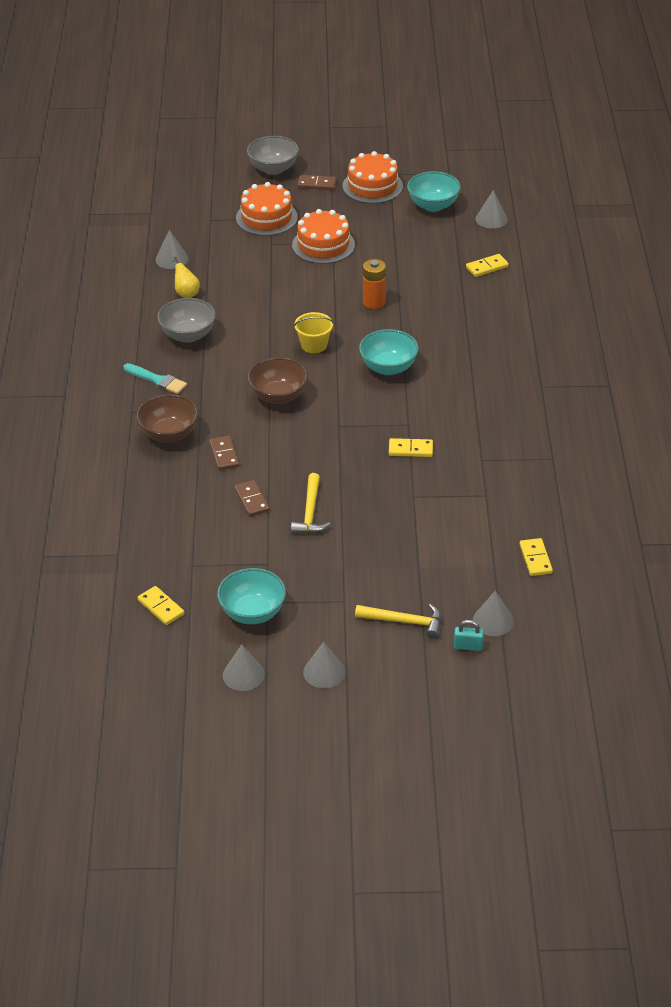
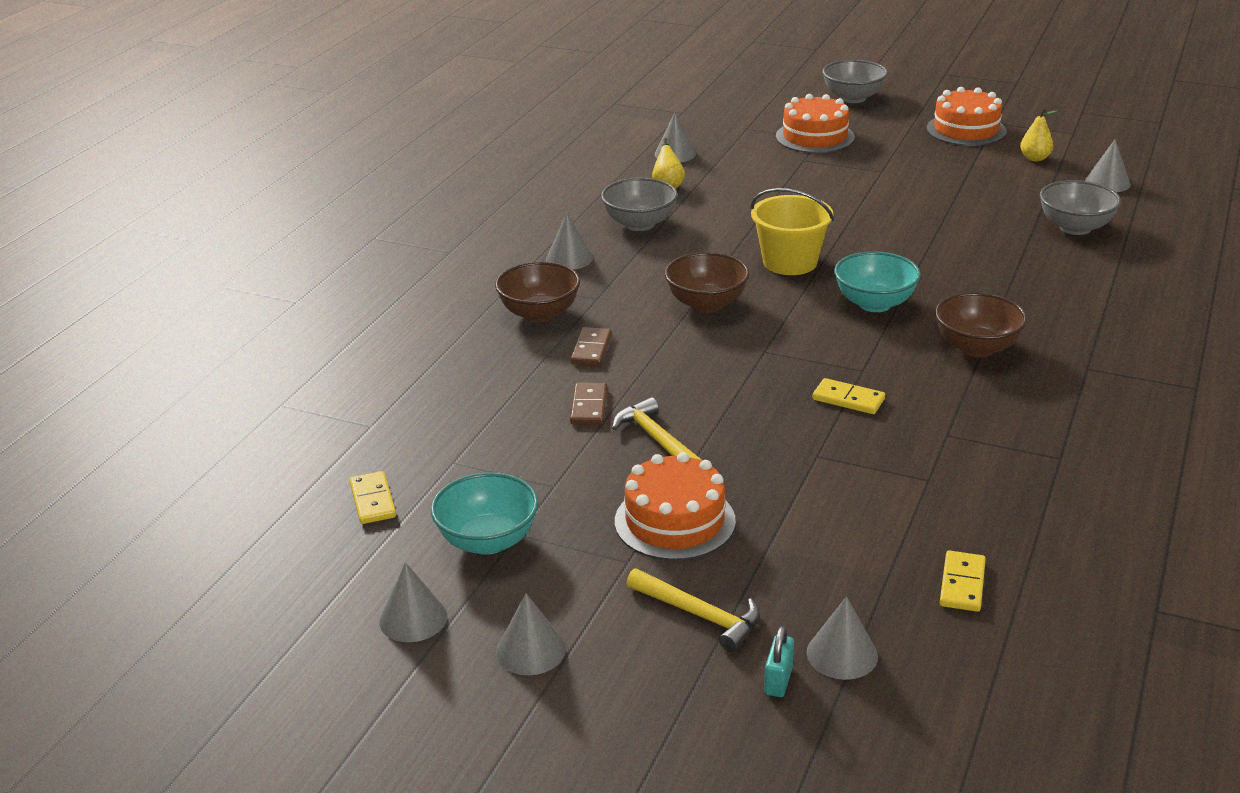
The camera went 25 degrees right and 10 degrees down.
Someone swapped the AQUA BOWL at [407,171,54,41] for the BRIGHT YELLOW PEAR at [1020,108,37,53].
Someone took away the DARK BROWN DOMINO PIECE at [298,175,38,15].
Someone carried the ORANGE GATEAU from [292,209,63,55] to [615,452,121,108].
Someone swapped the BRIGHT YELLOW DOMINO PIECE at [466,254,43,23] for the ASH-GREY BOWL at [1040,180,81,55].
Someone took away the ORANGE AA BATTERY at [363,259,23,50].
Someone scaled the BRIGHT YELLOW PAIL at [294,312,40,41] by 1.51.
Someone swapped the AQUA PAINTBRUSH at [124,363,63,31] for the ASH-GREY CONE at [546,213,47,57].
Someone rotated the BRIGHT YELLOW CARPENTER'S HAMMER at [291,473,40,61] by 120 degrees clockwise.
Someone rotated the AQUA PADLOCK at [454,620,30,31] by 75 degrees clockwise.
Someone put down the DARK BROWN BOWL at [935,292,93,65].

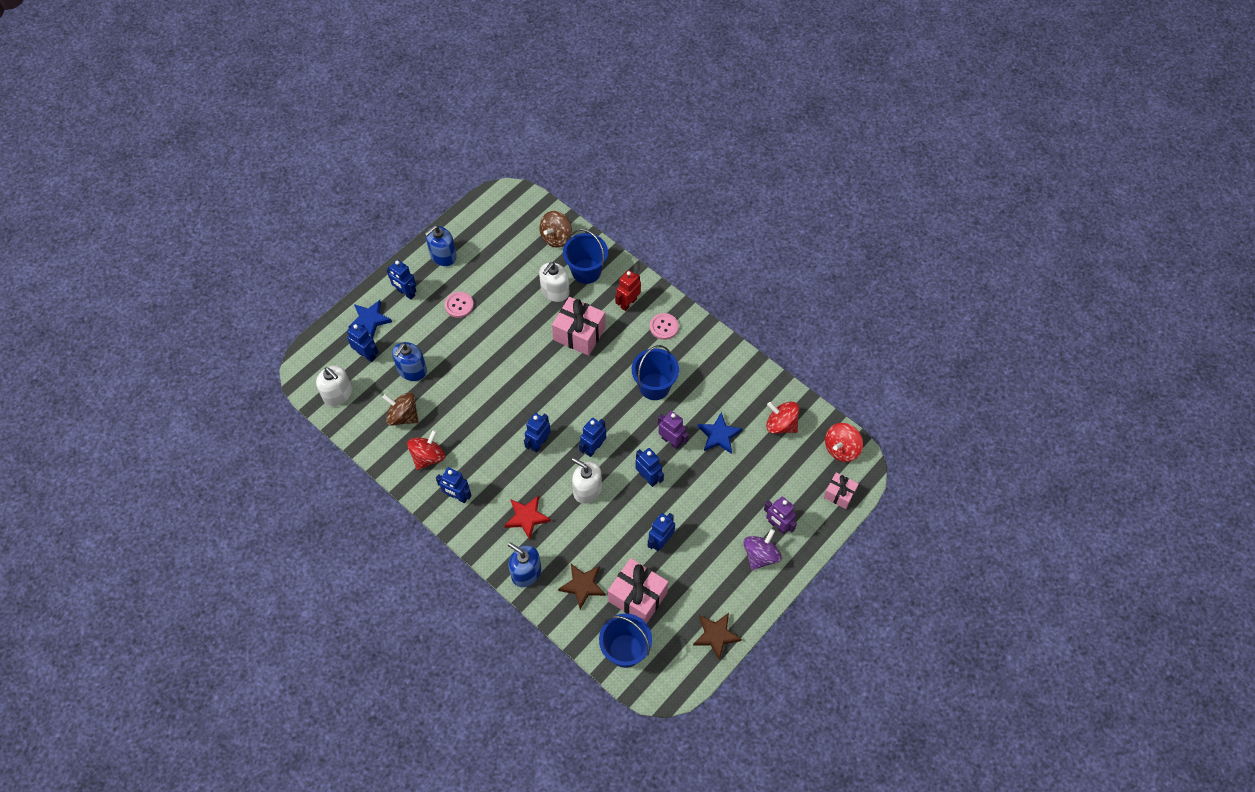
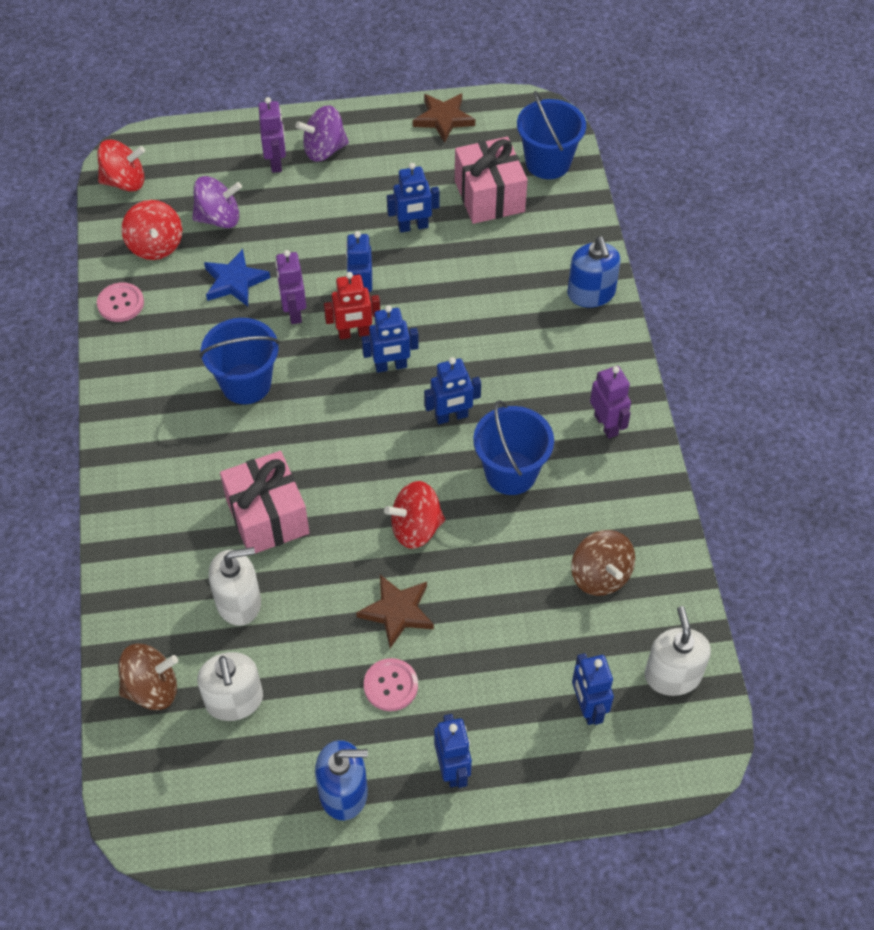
The camera went 140 degrees left and 5 degrees down.
Someone carried the COBALT PAIL from [563,229,45,55] to [473,400,81,95].
Someone carried the SCARLET ROBOT from [615,270,26,41] to [324,272,56,67].
Someone took away the COBALT STAR SHAPE at [348,300,44,38].
Someone carried the ROSY BUTTON from [650,313,29,27] to [97,282,47,40].
Someone took away the COBALT SOAP DISPENSER at [392,342,35,39].
Someone carried the SCARLET WHIRLIGIG from [407,430,38,40] to [384,481,61,68].
Someone carried the WHITE SOAP DISPENSER from [572,458,30,46] to [197,652,66,69].
Someone repainted the COBALT ROBOT at [436,467,36,36], which became the PURPLE ROBOT at [590,366,41,73].
Someone took away the ROSY PRESENT at [824,472,35,37].
Someone took away the SCARLET STAR SHAPE at [504,495,47,45].
Someone carried the DARK BROWN STAR SHAPE from [558,564,48,45] to [356,575,78,73].
Someone put down the PURPLE WHIRLIGIG at [192,176,50,52].

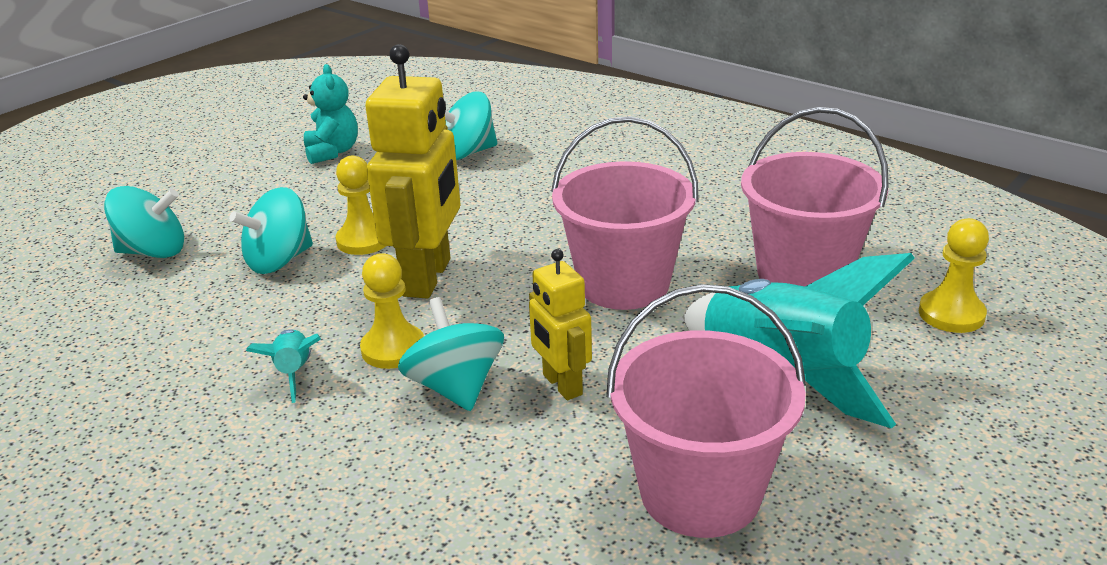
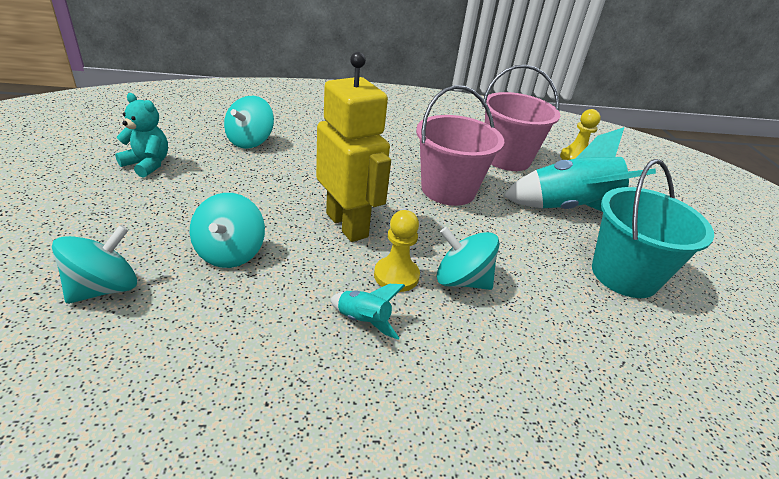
The camera went 50 degrees left and 5 degrees up.
Someone took away the BRIGHT YELLOW GAME PAWN at [336,156,50,99].
Someone took away the BRIGHT YELLOW ROBOT at [529,249,63,151].
Someone repainted the ROSY PAIL at [606,284,200,254], which became the AQUA PAIL at [592,159,122,139].

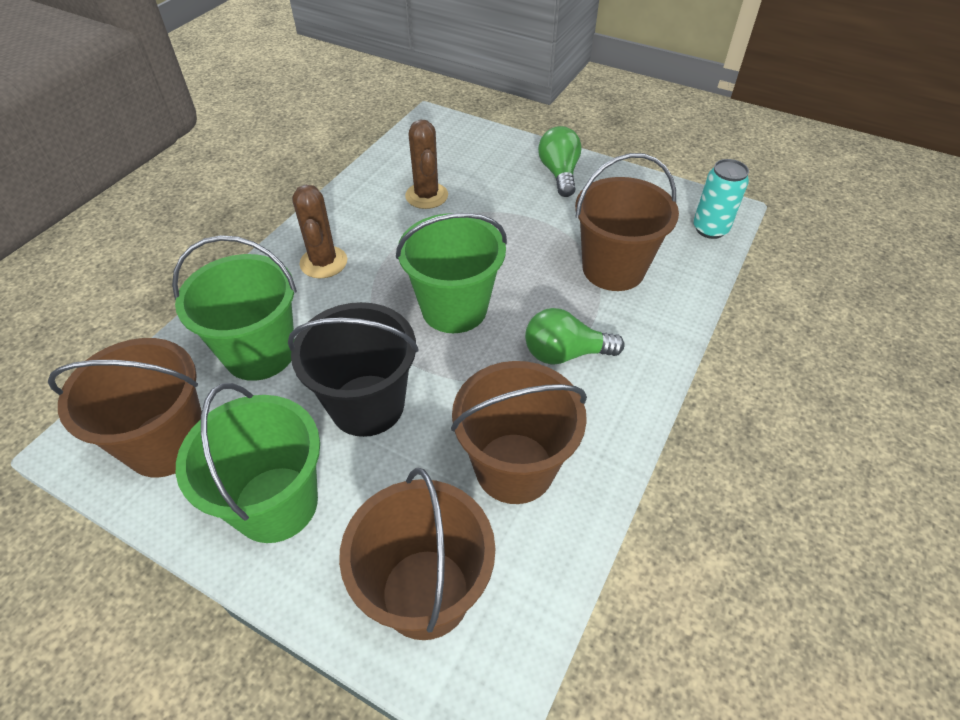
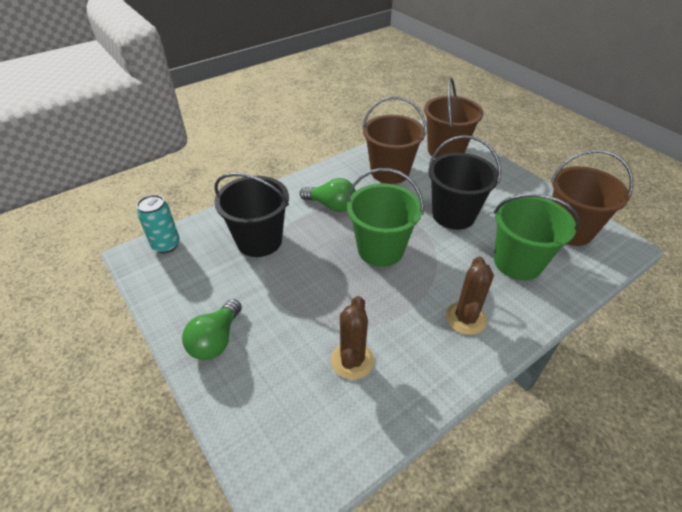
The camera went 155 degrees left and 5 degrees down.
Someone repainted the DARK BROWN PAIL at [575,153,104,138], which became the BLACK PAIL at [214,173,75,84].
Someone took away the LEAF-GREEN PAIL at [176,383,144,160].

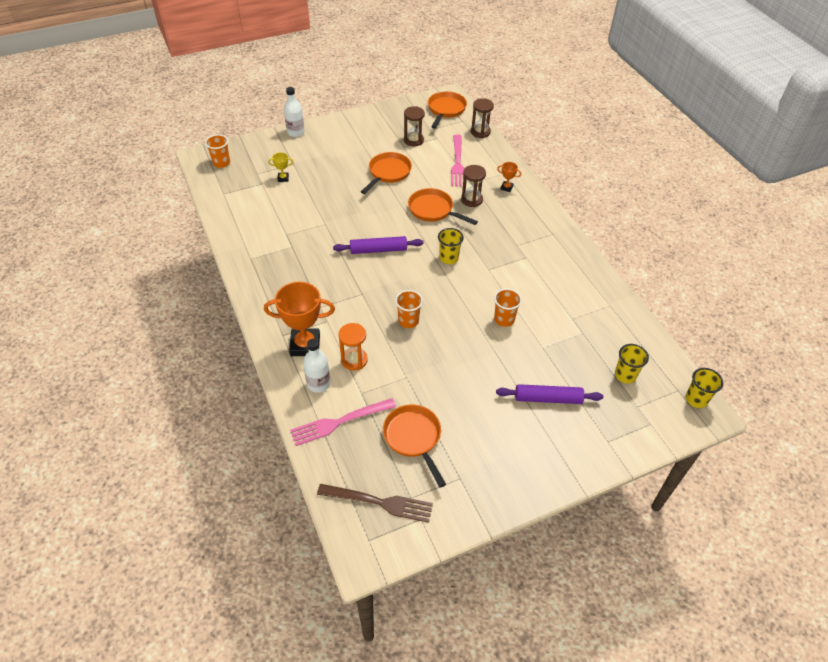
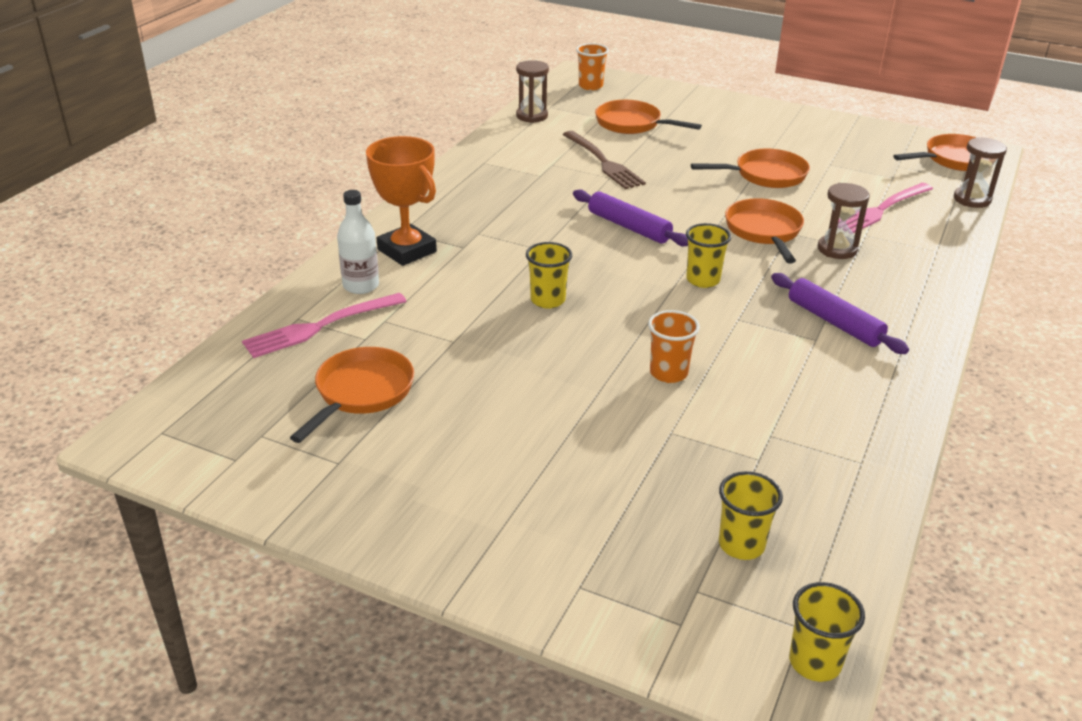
The camera went 50 degrees right and 15 degrees down.
Someone took away the WHITE BOTTLE at [284,87,21,50].
Someone carried the DARK BROWN SANDGLASS from [404,106,21,40] to [516,60,33,63].
Someone swapped the BRIGHT YELLOW AWARD CUP at [268,152,25,30] for the ORANGE PAN at [595,100,107,34].
Someone took away the ORANGE AWARD CUP at [497,162,24,30].
Someone repainted the ORANGE BEAKER at [395,290,28,38], which became the BRIGHT YELLOW BEAKER at [526,242,46,67].
Someone took away the ORANGE SANDGLASS at [338,323,30,48].
Someone carried the PURPLE PASTRY ROLLER from [496,384,107,20] to [771,273,138,81].
Someone rotated the ROSY DINNER FORK at [290,398,106,48] by 60 degrees counterclockwise.
Someone carried the DARK BROWN DINNER FORK from [317,484,116,39] to [562,131,84,58].

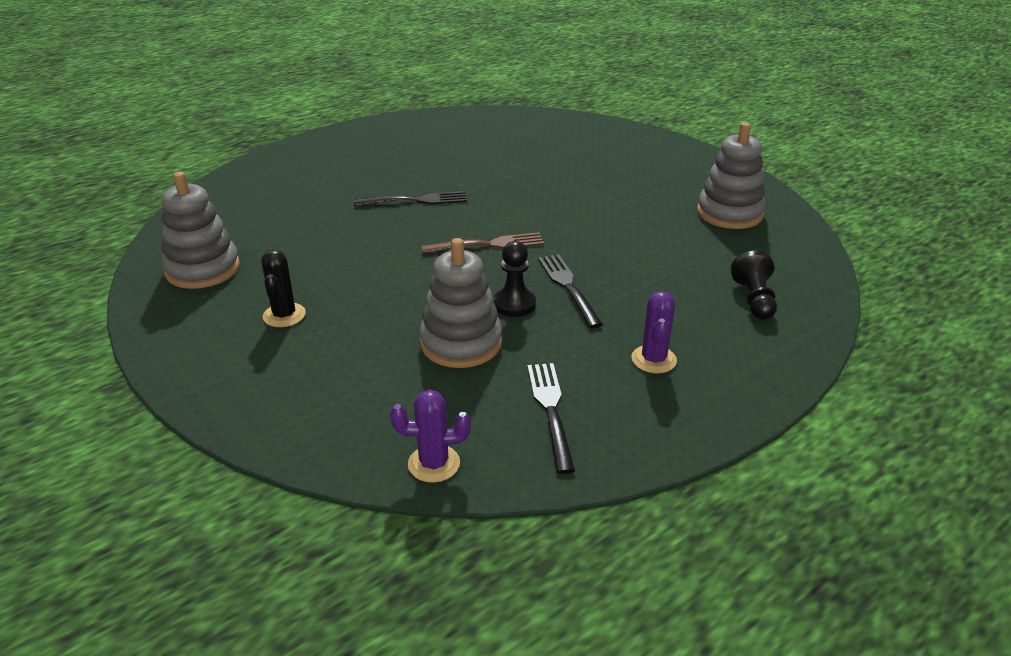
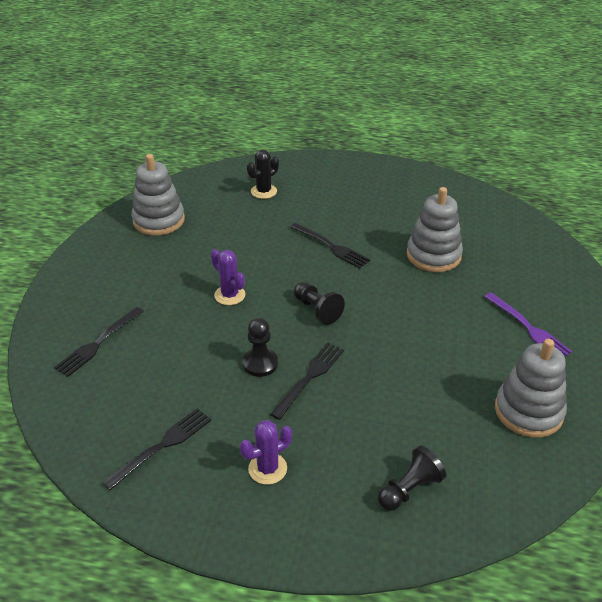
The camera went 50 degrees right and 5 degrees up.
Someone swapped the DARK BROWN DINNER FORK at [421,232,123,22] for the BLACK GAME PAWN at [294,282,51,43].
Someone carried the ASH-GREY STACKING TOY from [419,238,83,130] to [407,187,56,85].
Someone carried the BLACK PRICKLY PLANT from [261,250,45,77] to [247,150,32,49].
Someone carried the PURPLE PRICKLY PLANT from [390,390,81,93] to [211,249,34,56].
Someone put down the PURPLE DINNER FORK at [484,292,88,65].
Someone put down the BLACK DINNER FORK at [54,307,90,70].

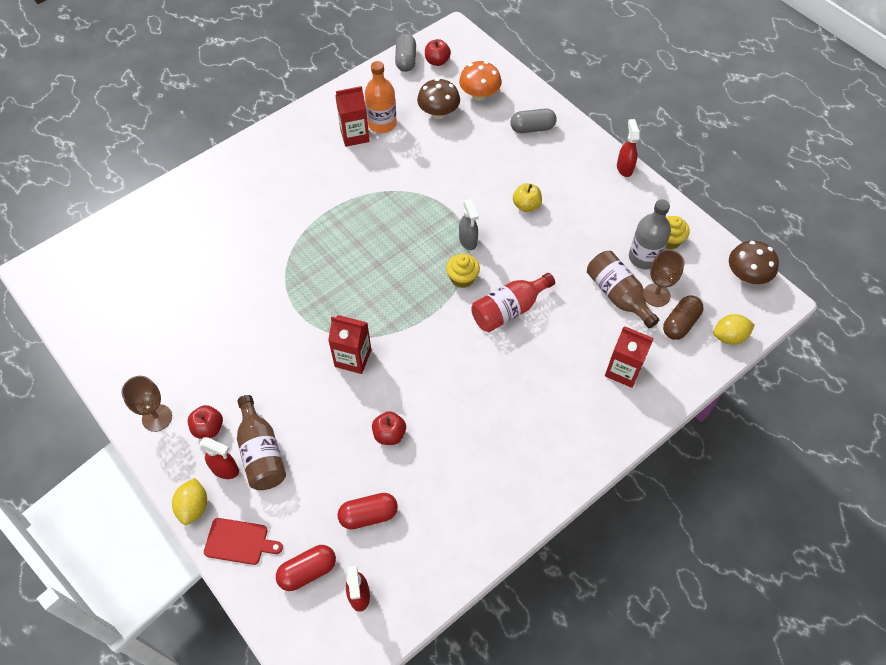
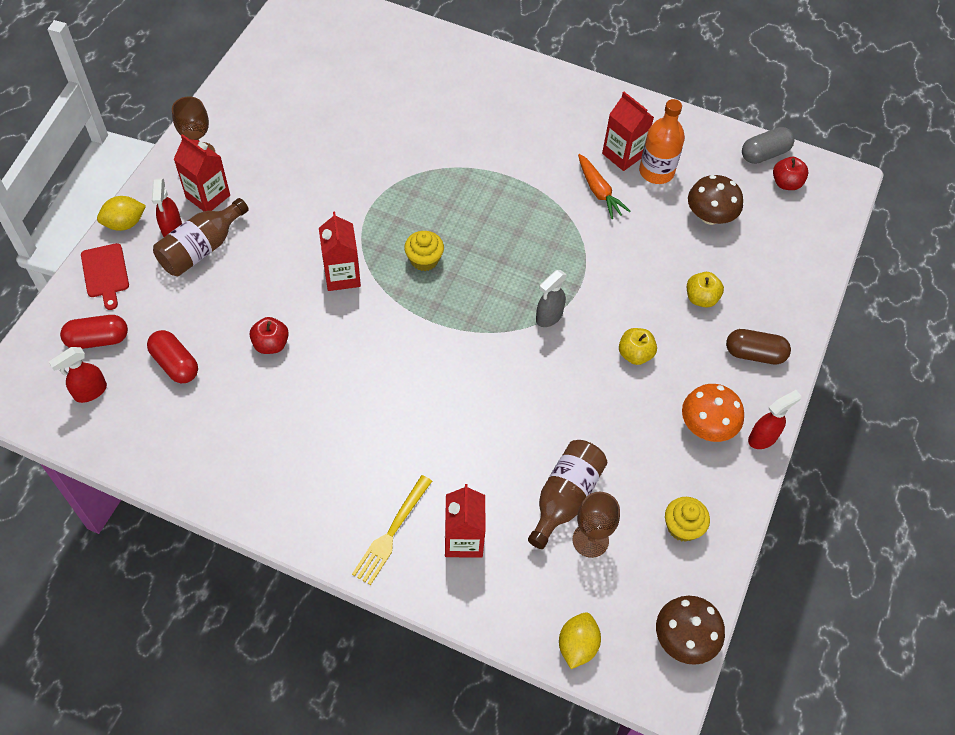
The camera went 60 degrees right and 0 degrees up.
Someone carried the ORANGE FUNGUS from [459,61,42,40] to [682,384,62,58].
Someone took away the ASH-GREY PILL SHAPE at [510,109,47,24].
Someone took away the ASH-GREY BOTTLE at [629,199,42,70].
Someone carried the BRIGHT YELLOW FAIRY CAKE from [446,254,34,34] to [404,231,40,40].
Someone took away the SCARLET BOTTLE at [471,273,84,59].
Someone carried the DARK BROWN PILL SHAPE from [663,296,41,44] to [726,329,65,35].
Someone rotated the BRIGHT YELLOW LEMON at [713,314,42,31] by 60 degrees clockwise.
Someone swapped the SCARLET APPLE at [188,405,35,34] for the SCARLET CARTON at [174,134,56,77].
Someone rotated the SCARLET PILL SHAPE at [276,545,60,46] by 45 degrees counterclockwise.
Someone put down the ORANGE CARROT at [578,154,52,65].
Someone put down the BRIGHT YELLOW APPLE at [687,272,37,36].
Someone put down the BRIGHT YELLOW DINNER FORK at [352,475,80,110].

